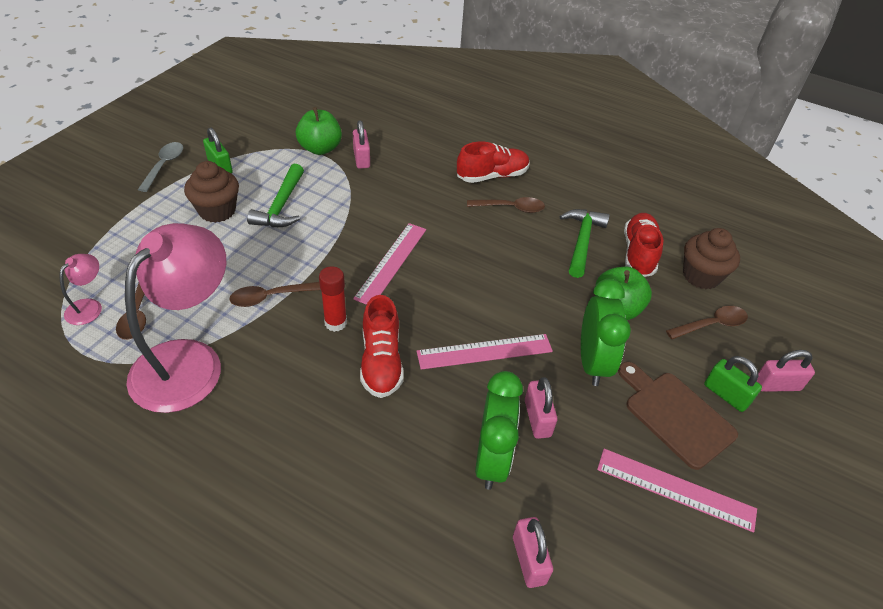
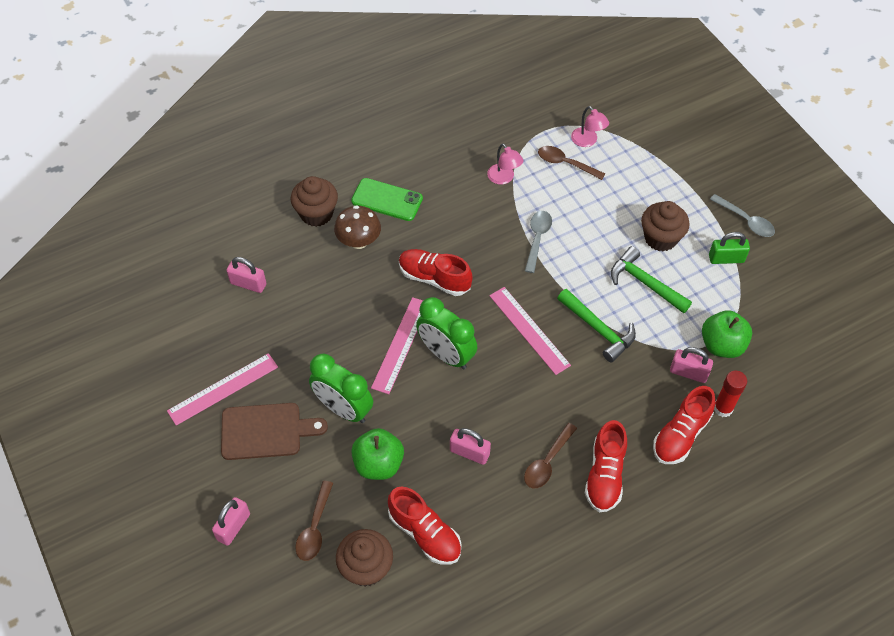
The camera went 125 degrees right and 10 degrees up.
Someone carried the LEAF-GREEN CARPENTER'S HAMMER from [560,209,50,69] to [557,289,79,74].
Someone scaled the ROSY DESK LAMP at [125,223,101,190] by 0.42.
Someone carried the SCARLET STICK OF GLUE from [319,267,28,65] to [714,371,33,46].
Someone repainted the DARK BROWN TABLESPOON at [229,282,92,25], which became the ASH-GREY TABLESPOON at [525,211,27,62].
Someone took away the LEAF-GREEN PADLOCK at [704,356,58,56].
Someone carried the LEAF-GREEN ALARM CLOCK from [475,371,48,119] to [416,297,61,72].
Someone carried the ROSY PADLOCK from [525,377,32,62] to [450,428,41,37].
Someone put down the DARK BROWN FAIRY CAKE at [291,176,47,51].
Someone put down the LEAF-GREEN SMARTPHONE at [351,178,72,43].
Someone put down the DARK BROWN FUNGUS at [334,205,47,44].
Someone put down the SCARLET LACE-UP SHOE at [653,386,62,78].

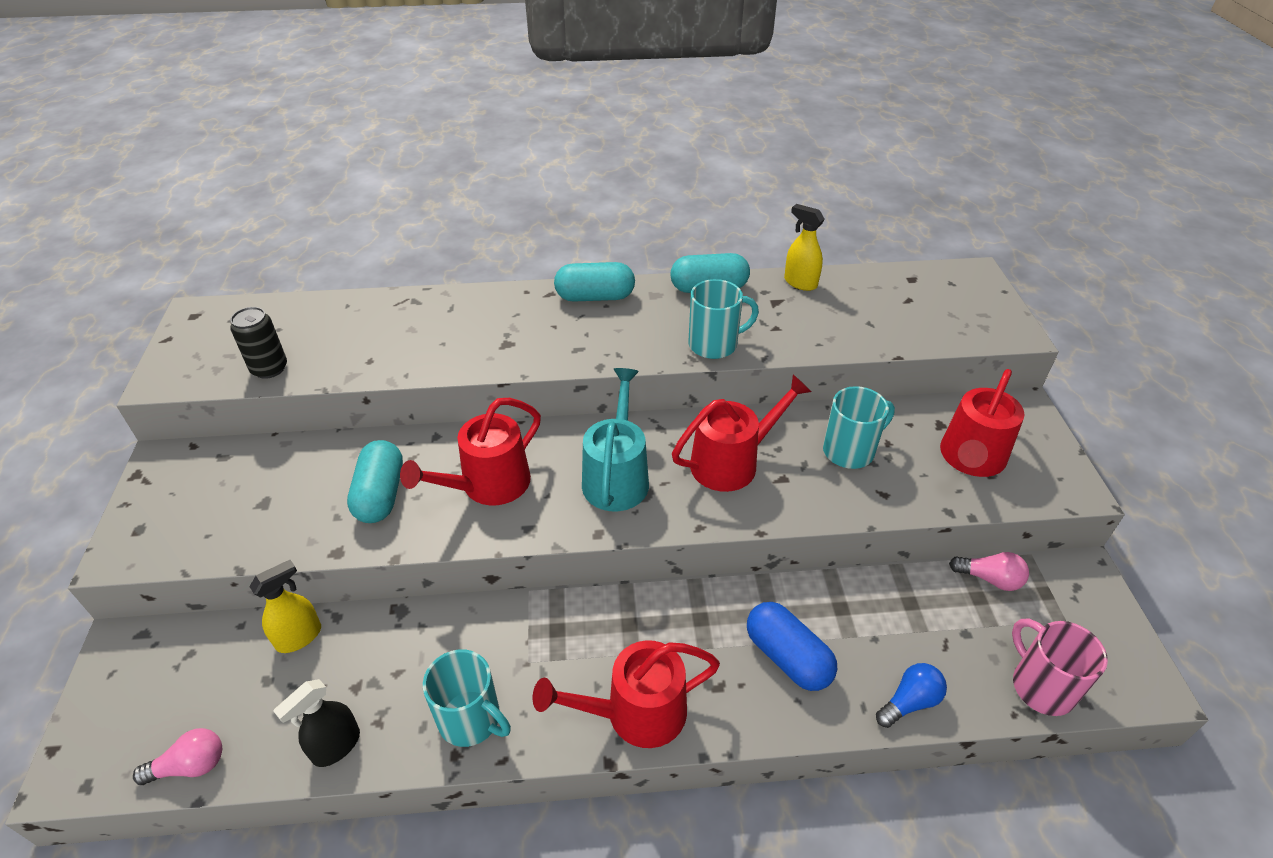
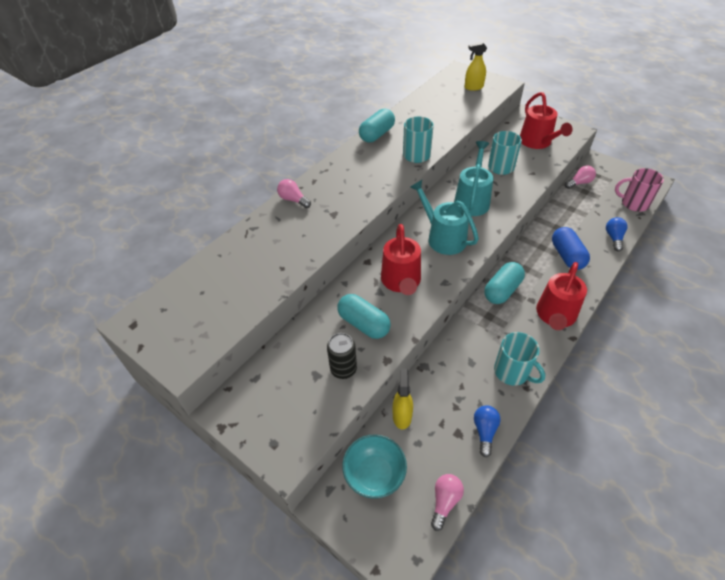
The camera went 45 degrees left and 5 degrees up.
Someone carried the BRIGHT YELLOW SPRAY BOTTLE from [784,204,41,87] to [465,42,22,49].
Someone carried the AQUA PILL SHAPE from [554,262,81,40] to [484,262,41,42].
Someone carried the BLACK SODA CAN from [230,307,57,72] to [327,333,30,46].
Someone repainted the SCARLET SPRINKLING CAN at [672,374,140,118], which became the AQUA SPRINKLING CAN at [454,141,39,75].
Someone rotated the COBALT PILL SHAPE at [747,602,90,89] by 75 degrees clockwise.
Someone rotated the AQUA TEA MUG at [423,649,88,98] by 60 degrees clockwise.
Someone swapped the BLACK SPRAY BOTTLE at [273,679,87,88] for the COBALT LIGHT BULB at [474,405,27,52].
Someone put down the ROSY LIGHT BULB at [277,179,34,29].
Someone put down the AQUA BOWL at [342,434,65,65].

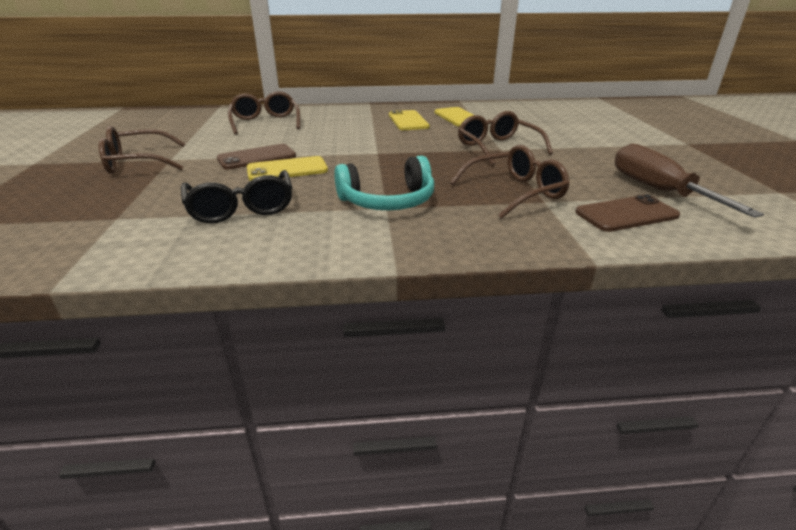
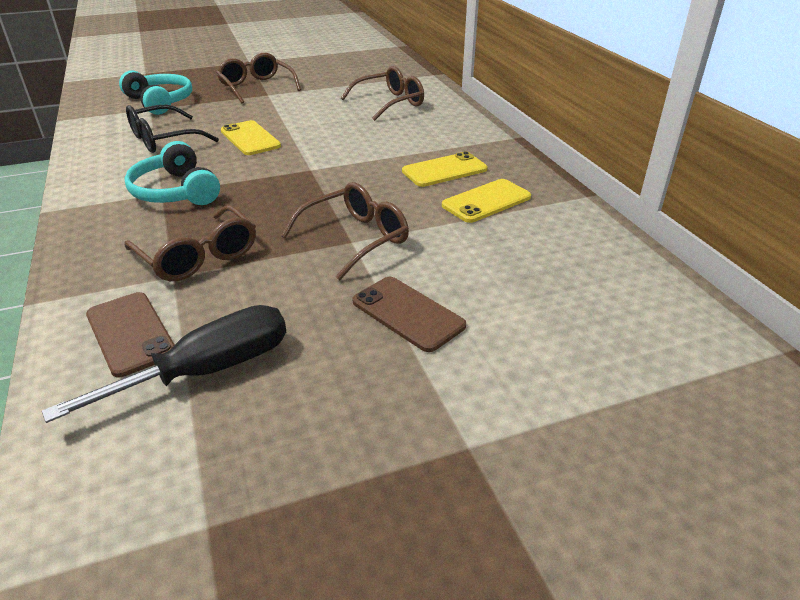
The camera went 75 degrees right and 5 degrees up.
Someone carried the DARK BROWN SMARTPHONE from [217,144,79,26] to [352,277,114,75].
Someone repainted the DARK BROWN SCREWDRIVER at [615,144,149,74], which became the BLACK SCREWDRIVER at [42,305,244,118].
Someone put down the AQUA HEADPHONES at [119,70,73,45].

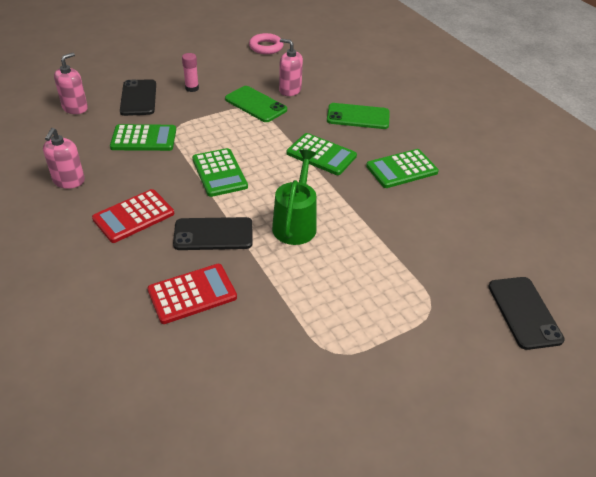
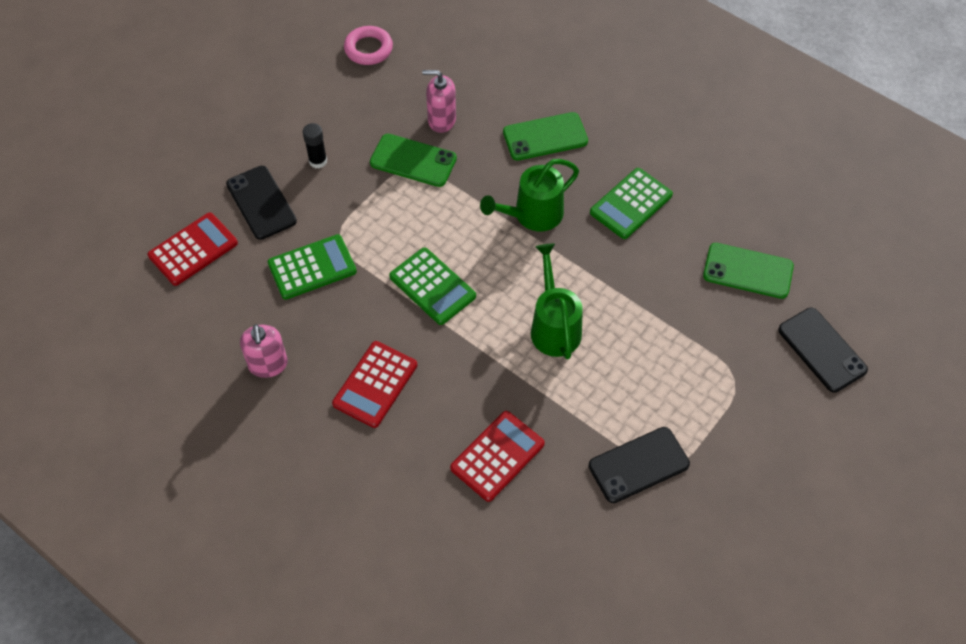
The camera went 20 degrees left and 15 degrees up.
Someone swapped the ROSY SOAP DISPENSER at [54,53,34,61] for the SCARLET CALCULATOR at [148,212,90,74].
Someone repainted the ROSY STICK OF GLUE at [182,53,17,39], which became the BLACK STICK OF GLUE at [303,123,24,45].
Someone swapped the LEAF-GREEN CALCULATOR at [287,133,70,42] for the LEAF-GREEN SPRINKLING CAN at [480,159,99,72].
Someone carried the BLACK SMARTPHONE from [173,217,80,33] to [589,427,101,76].
Someone put down the LEAF-GREEN SMARTPHONE at [703,243,91,56].

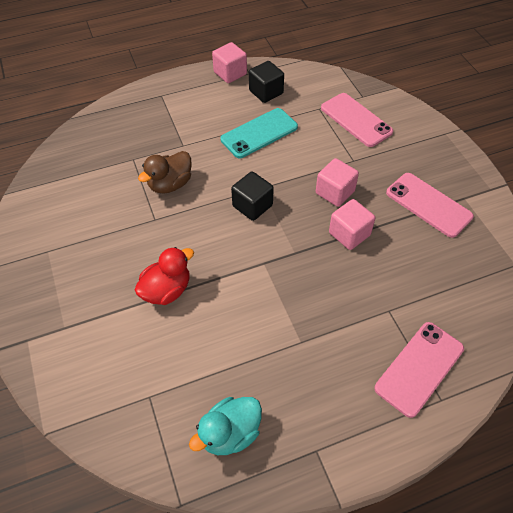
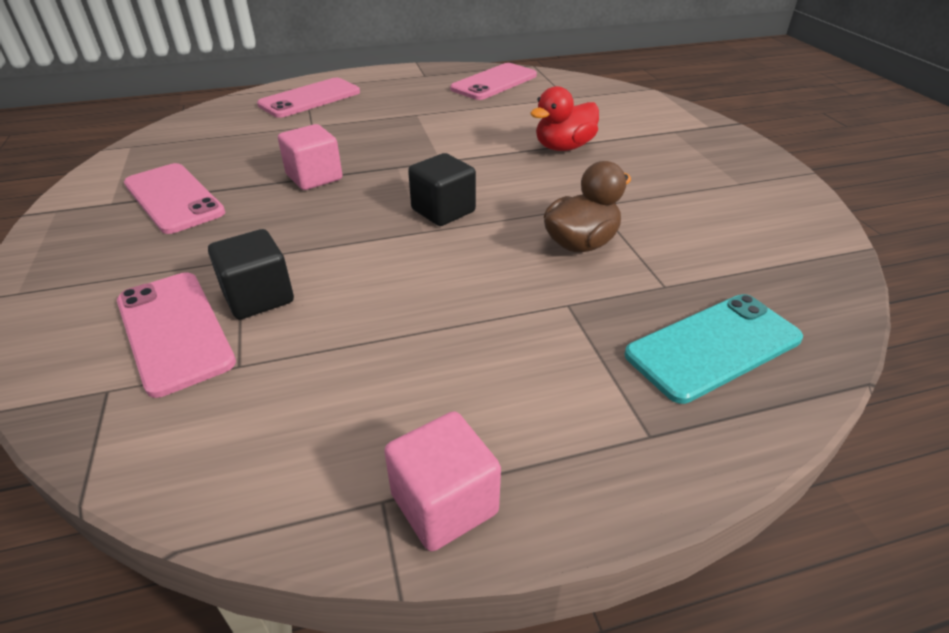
The camera went 175 degrees left and 15 degrees down.
Someone carried the BLACK BLOCK from [249,61,35,42] to [208,229,86,90].
Someone carried the AQUA SMARTPHONE from [220,108,78,50] to [625,294,178,110].
Someone took away the ROSY BLOCK at [316,158,43,49].
Someone swapped the AQUA DUCK at [189,397,73,58] for the ROSY SMARTPHONE at [450,63,87,37].

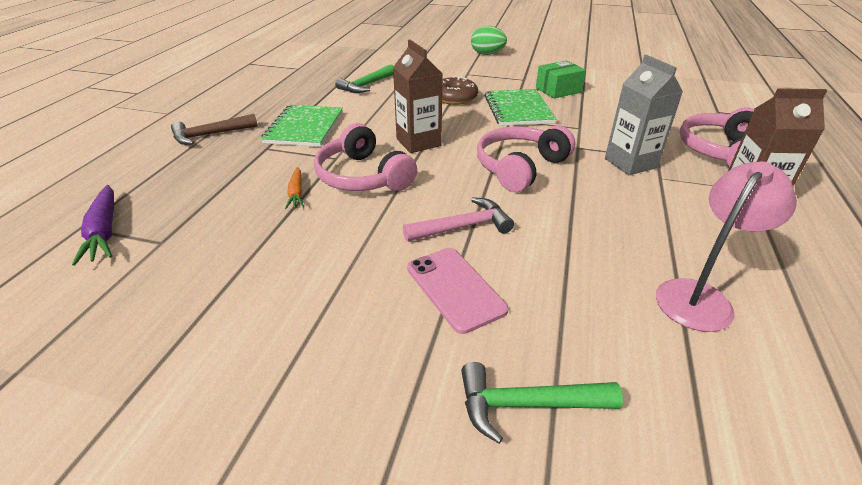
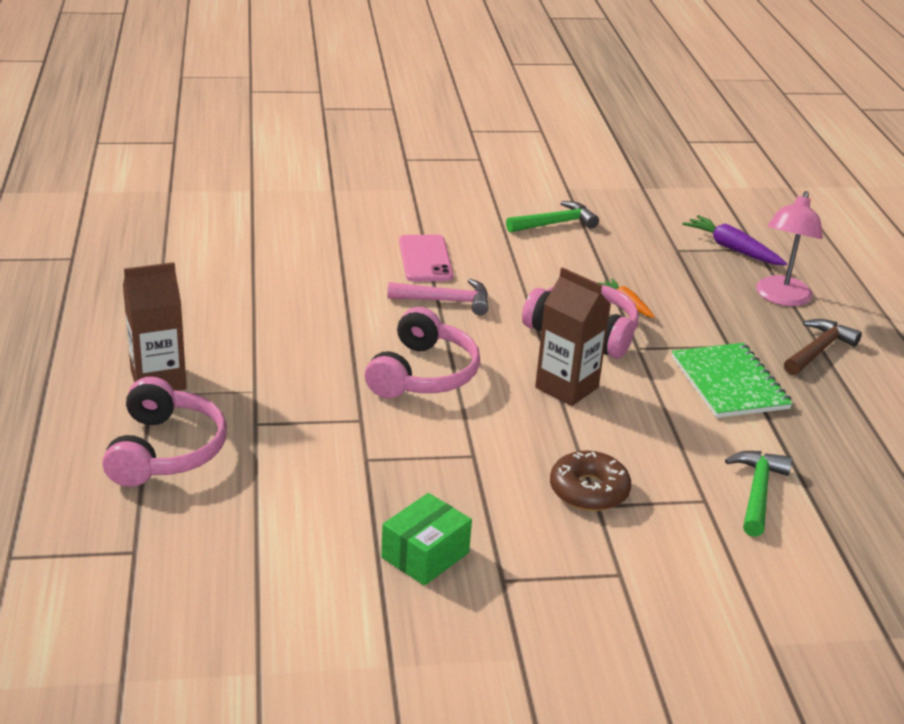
The camera went 155 degrees right and 5 degrees down.
Someone took away the LEAF-GREEN TOY EGG at [471,26,36,29].
Someone took away the ASH-GREY CARTON at [605,55,78,120].
Someone took away the LEAF-GREEN EXERCISE BOOK at [484,89,72,37].
Someone carried the ROSY DESK LAMP from [656,161,141,171] to [756,191,67,115].
Someone rotated the ROSY CARPENTER'S HAMMER at [403,197,111,45] by 135 degrees counterclockwise.
Someone rotated the ROSY SMARTPHONE at [407,248,101,86] by 45 degrees clockwise.
Someone carried the LEAF-GREEN CARPENTER'S HAMMER from [461,362,162,82] to [506,201,93,31].

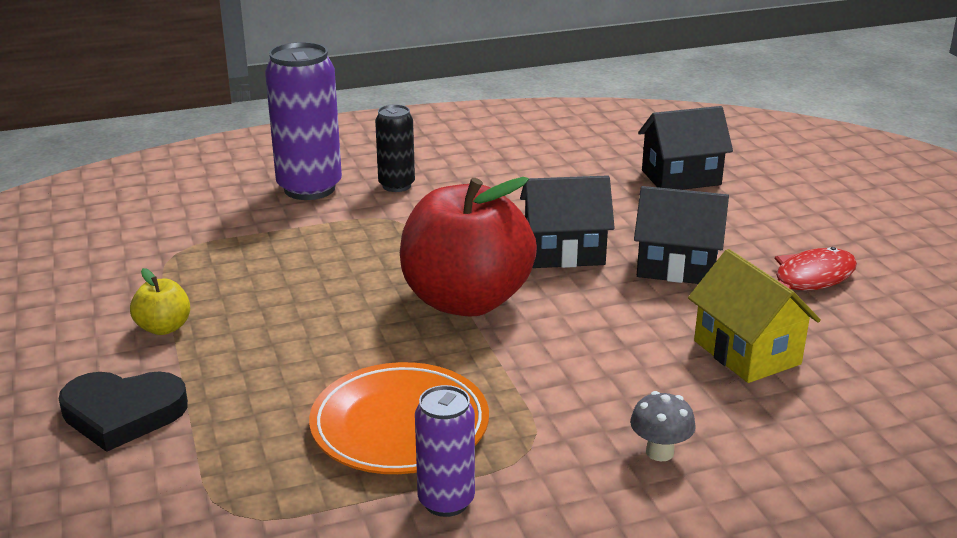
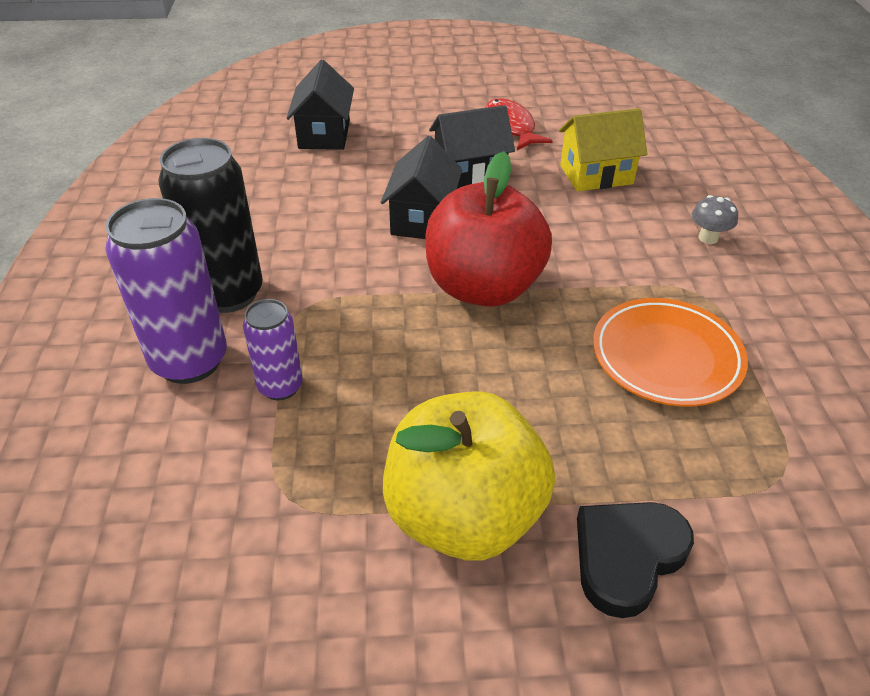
The camera went 75 degrees left and 15 degrees up.
Someone scaled the BLACK SODA CAN at [375,105,40,87] by 1.76.
Someone rotated the BLACK COTTAGE at [634,186,95,98] by 45 degrees clockwise.
Someone scaled the BRIGHT YELLOW APPLE at [130,268,60,67] by 2.42.
Someone rotated the BLACK HEART at [59,371,129,81] by 150 degrees counterclockwise.
Someone carried the PURPLE SODA CAN from [415,385,60,132] to [243,299,60,101].

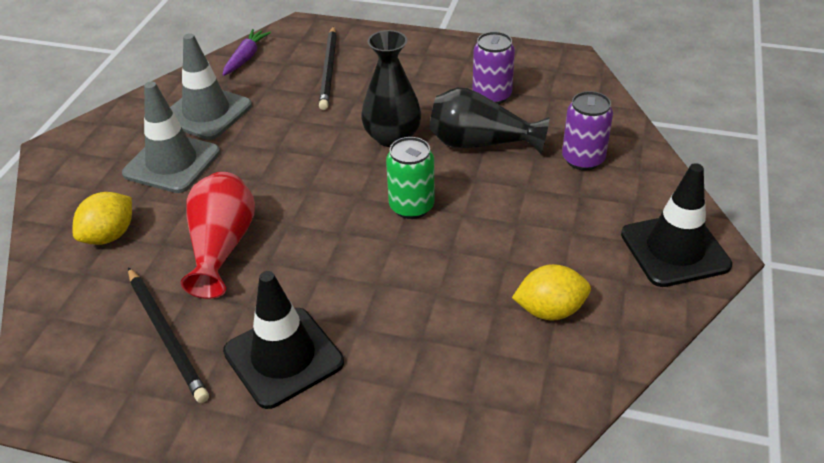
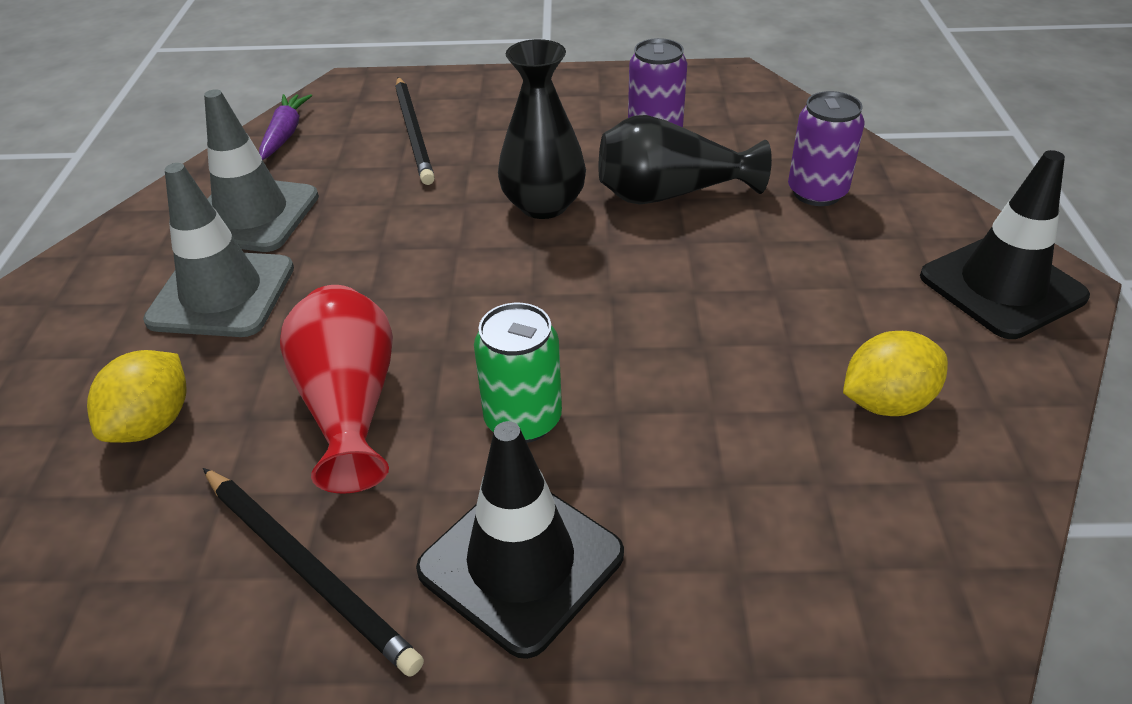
The camera went 15 degrees left and 0 degrees up.
Someone carried the LEAF-GREEN SODA CAN from [386,137,49,82] to [474,303,88,140].

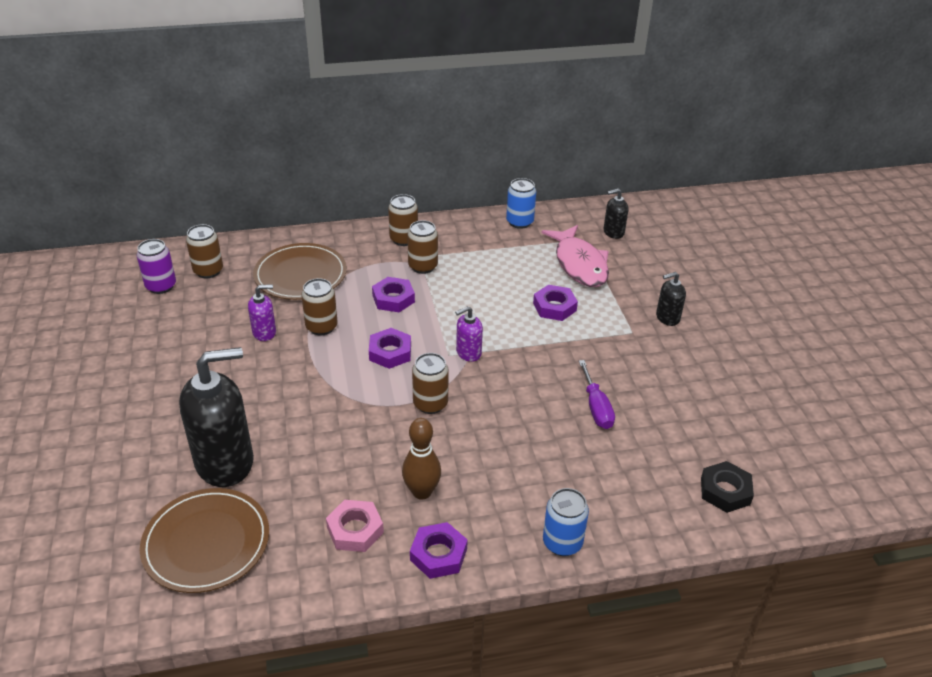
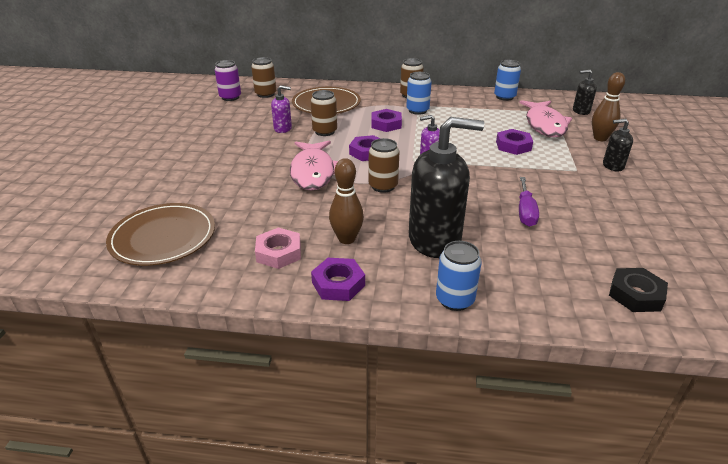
The camera went 20 degrees right and 5 degrees down.
Someone repainted the DARK BROWN SODA CAN at [407,220,31,54], which became the COBALT SODA CAN at [406,72,26,43].
Someone carried the BLACK SOAP DISPENSER from [179,347,75,140] to [409,117,75,141].
Someone put down the DARK BROWN SKITTLE at [592,72,33,69].
Someone put down the ROSY FISH FIGURE at [290,140,48,50].

